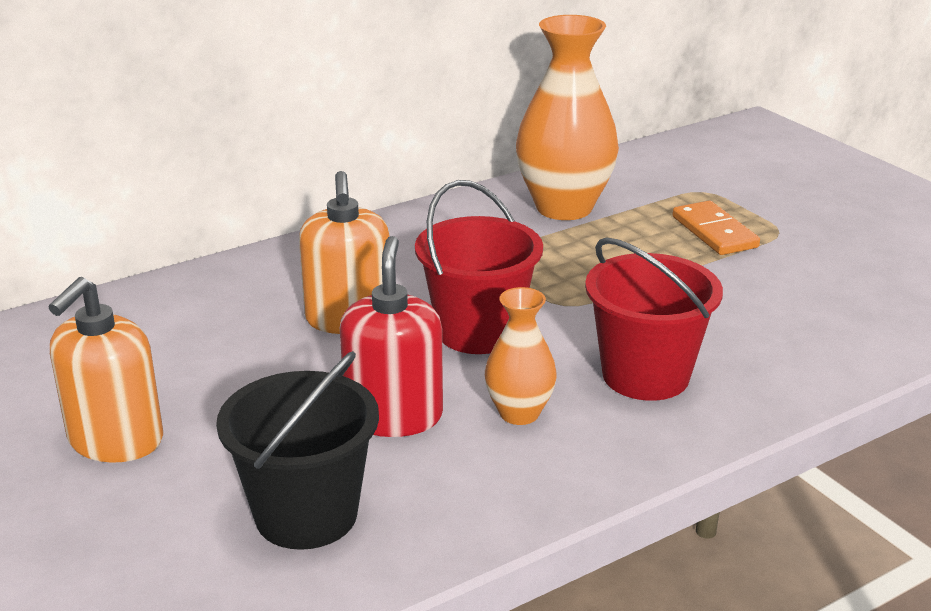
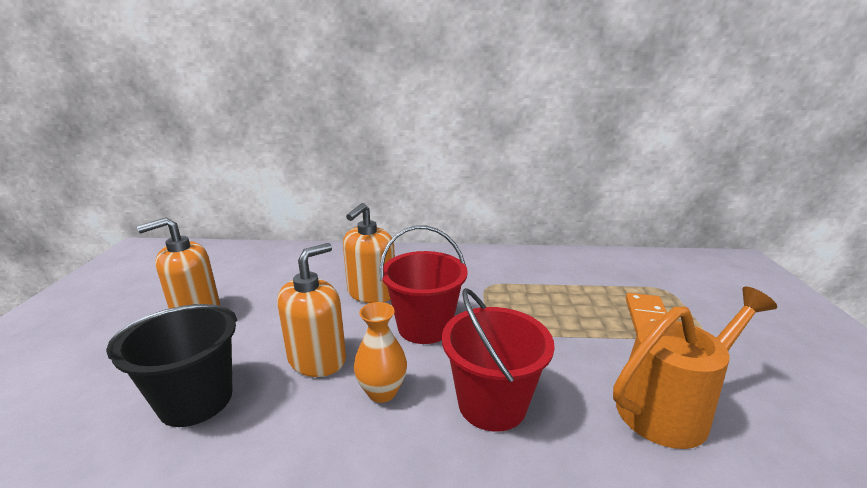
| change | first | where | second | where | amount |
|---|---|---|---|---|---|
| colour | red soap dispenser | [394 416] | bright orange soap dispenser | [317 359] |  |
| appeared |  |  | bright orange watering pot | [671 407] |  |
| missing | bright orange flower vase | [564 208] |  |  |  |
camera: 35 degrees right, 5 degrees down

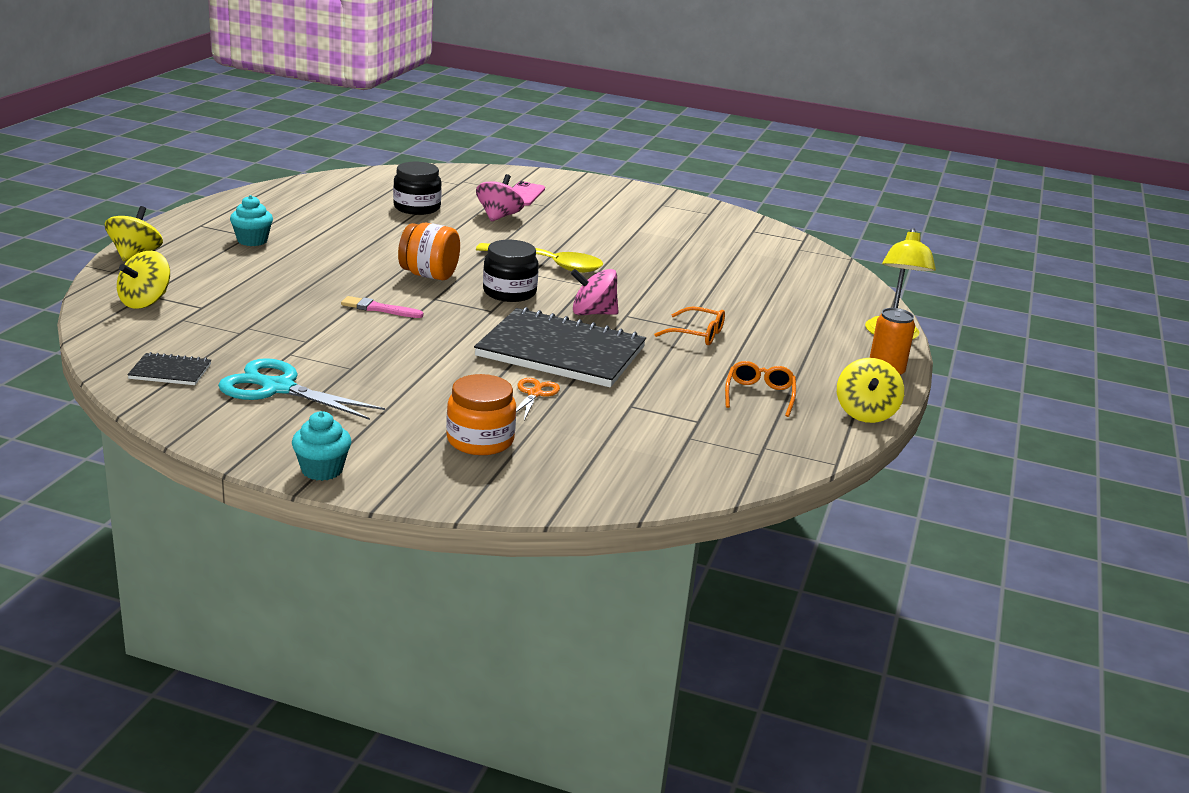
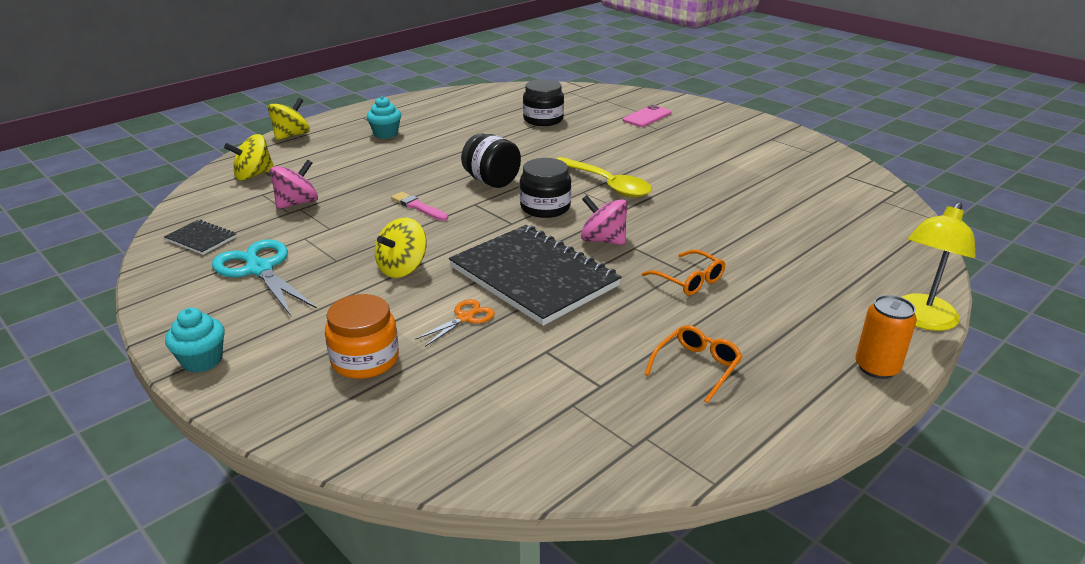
| change | first | where | second | where | amount |
|---|---|---|---|---|---|
| relocated | rosy whirligig | [499 216] |  | [297 203] |  |
| relocated | yellow whirligig | [865 413] |  | [402 268] |  |
| colour | bright orange jar | [429 275] | ebony jar | [491 181] |  |
camera: 30 degrees right, 5 degrees up

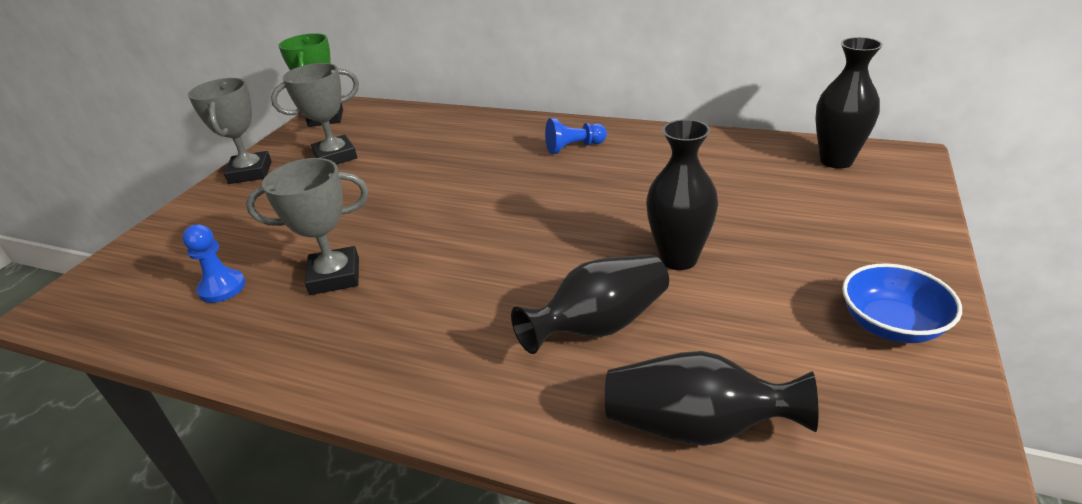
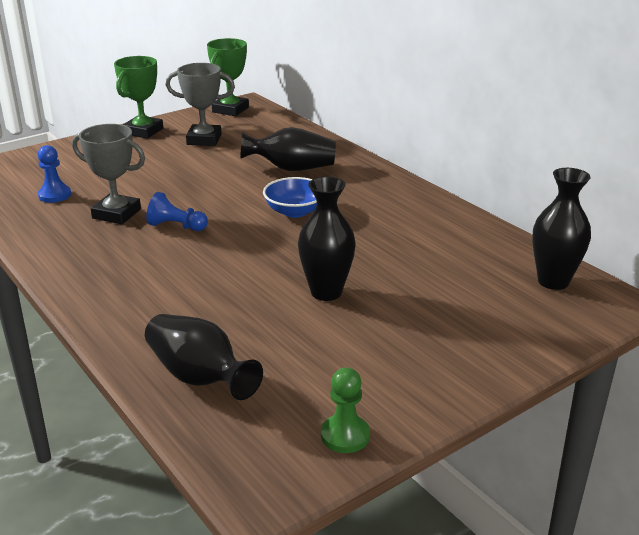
| change | first | where | second | where | amount |
|---|---|---|---|---|---|
| colour | gray prize cup | [250 172] | emerald prize cup | [143 131] |  |
| relocated | cobalt game pawn | [574 147] |  | [176 226] |  |
| relocated | ebony flower vase | [599 325] |  | [292 168] |  |
| relocated | cobalt bowl | [891 325] |  | [295 211] |  |
| appeared |  |  | emerald game pawn | [345 435] |  |
camera: 30 degrees right, 5 degrees down

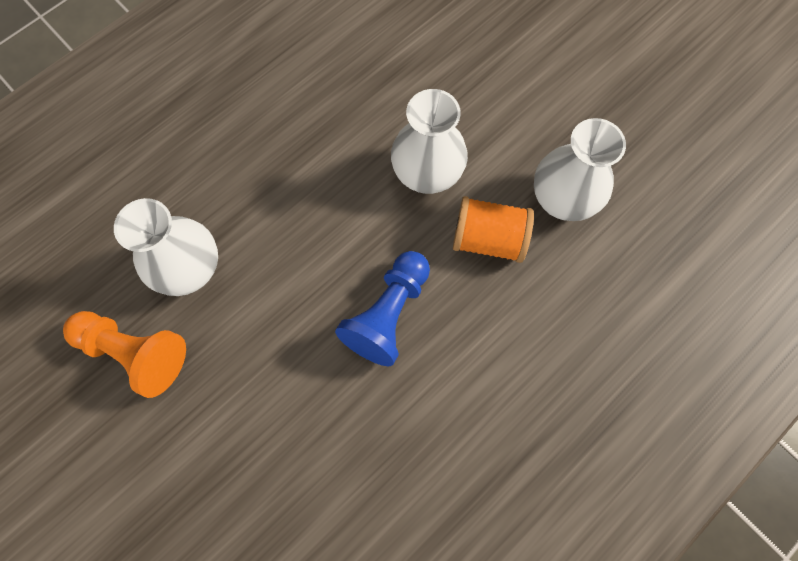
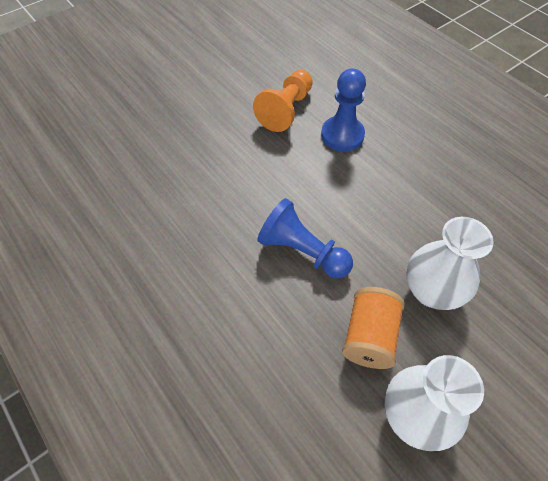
| change | first | where | second | where | amount |
|---|---|---|---|---|---|
| exchanged | pure white flower vase | [190 269] | cobalt game pawn | [342 135] |  |
camera: 95 degrees right, 15 degrees down

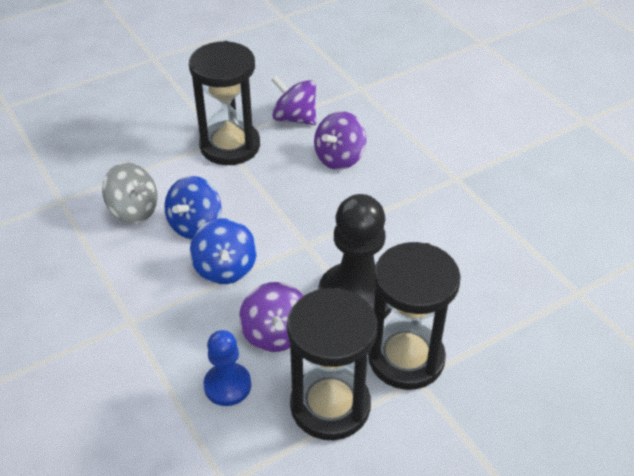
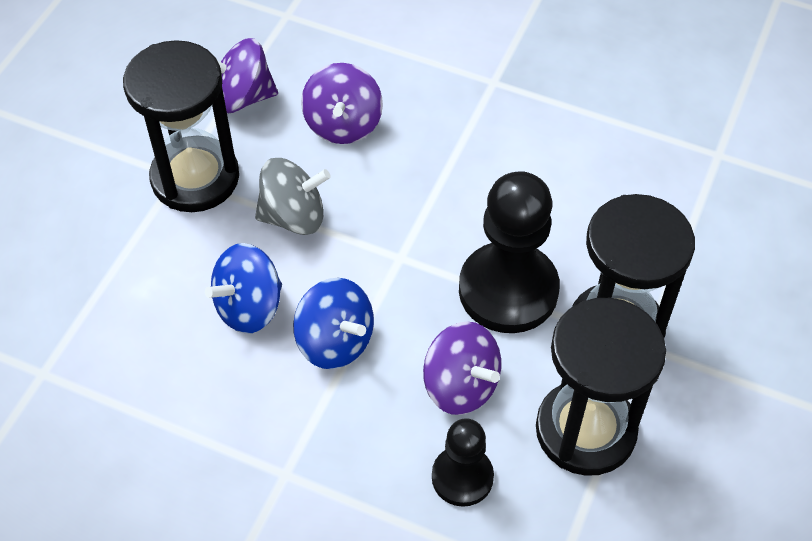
| change | first | where | second | where | amount |
|---|---|---|---|---|---|
| spun | cobalt whirligig | [195 225] |  | [249 307] | 60 degrees clockwise |
| relocated | gray whirligig | [134 210] |  | [294 216] |  |
| colour | cobalt game pawn | [227 385] | ebony game pawn | [462 477] |  |
camera: 35 degrees left, 10 degrees up

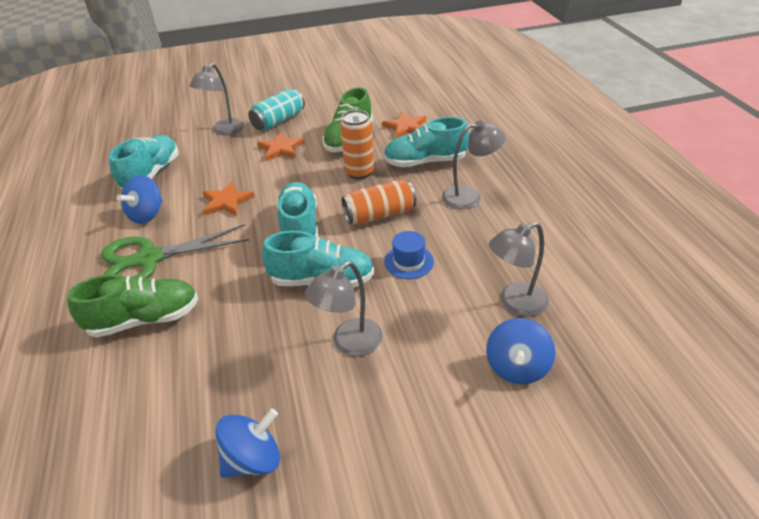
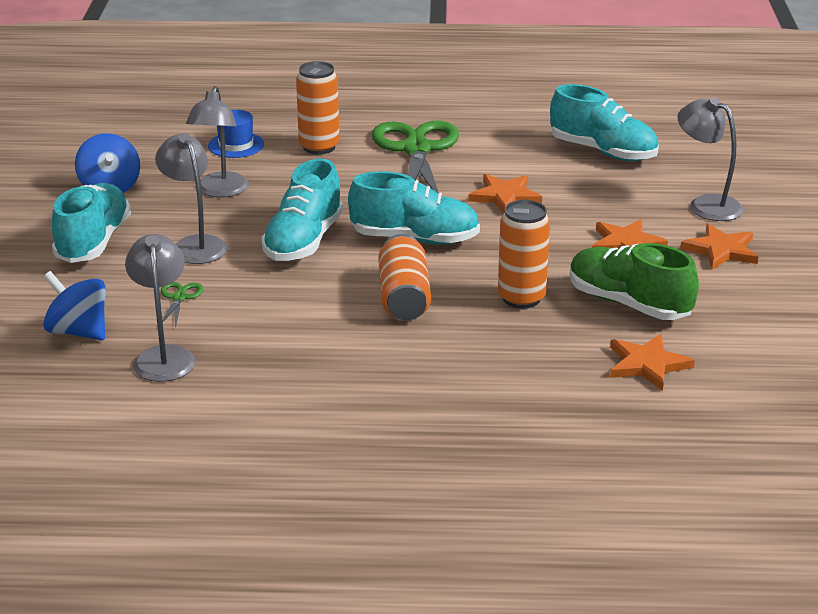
| change | first | where | second | where | amount |
|---|---|---|---|---|---|
| relocated | teal lace-up shoe | [425 162] |  | [93 242] |  |
| appeared |  |  | emerald shears | [179 298] |  |
| relocated | gray desk lamp | [469 196] |  | [220 191] |  |
| relocated | cobalt tall hat | [408 262] |  | [236 145] |  |
| exchanged | emerald lace-up shoe | [144 319] | bright orange tin | [319 147] |  |
| exchanged | teal tin | [278 121] | bright orange five-pointed star | [721 250] |  |
| missing | cobalt whirligig | [147 215] |  |  |  |
camera: 105 degrees right, 10 degrees down

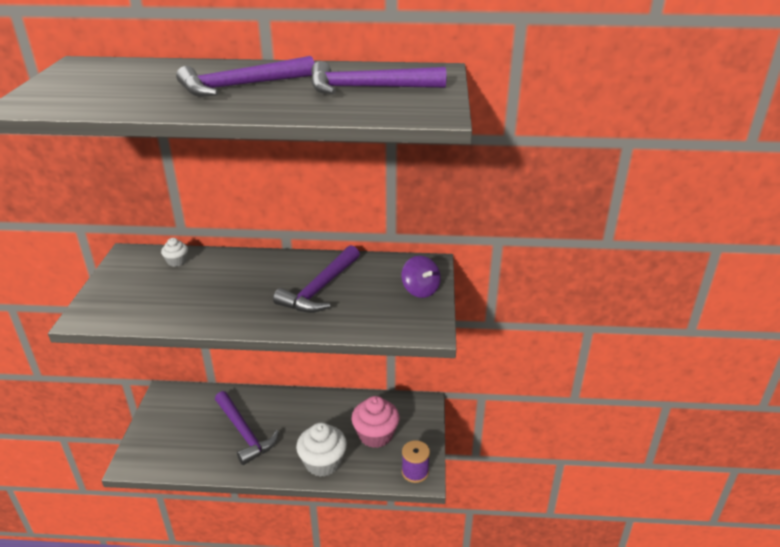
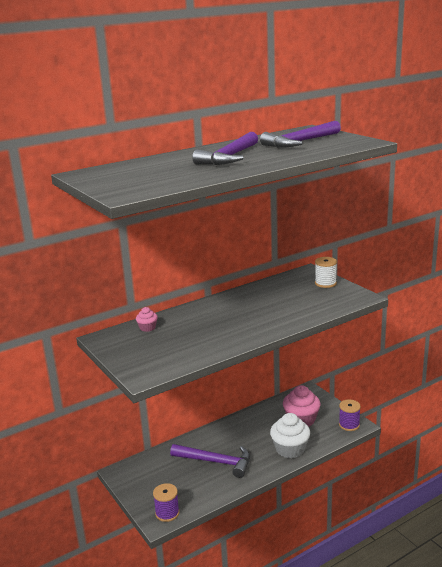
| change | first | where | second | where | amount |
|---|---|---|---|---|---|
| colour | pure white muffin | [177 261] | rosy muffin | [147 328] |  |
| appeared |  |  | purple bobbin | [167 513] |  |
| exchanged | purple whirligig | [420 290] | pure white bobbin | [325 283] |  |
| missing | purple carpenter's hammer | [320 288] |  |  |  |
camera: 35 degrees left, 10 degrees down

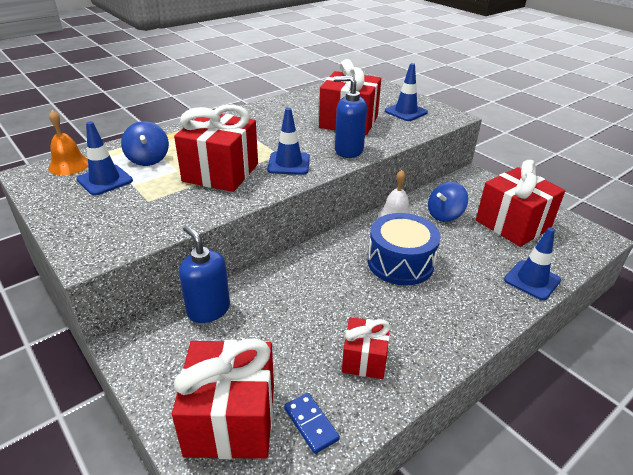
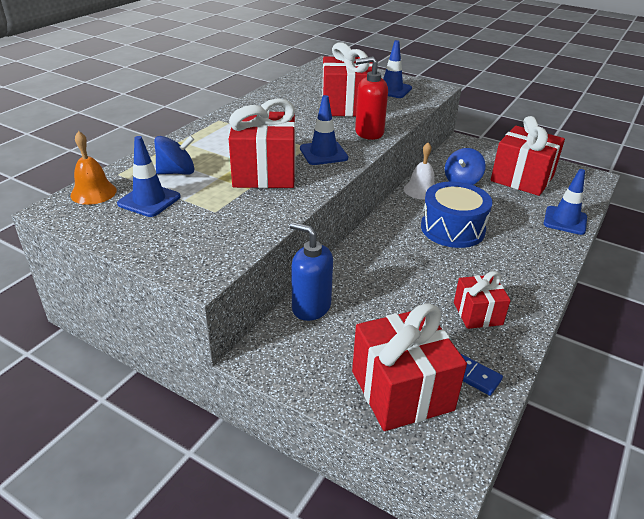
| change | first | where | second | where | amount |
|---|---|---|---|---|---|
| spun | cobalt whirligig | [148 159] |  | [177 172] | 75 degrees counterclockwise |
| colour | cobalt soap dispenser | [348 150] | red soap dispenser | [369 133] |  |
camera: 20 degrees left, 0 degrees up

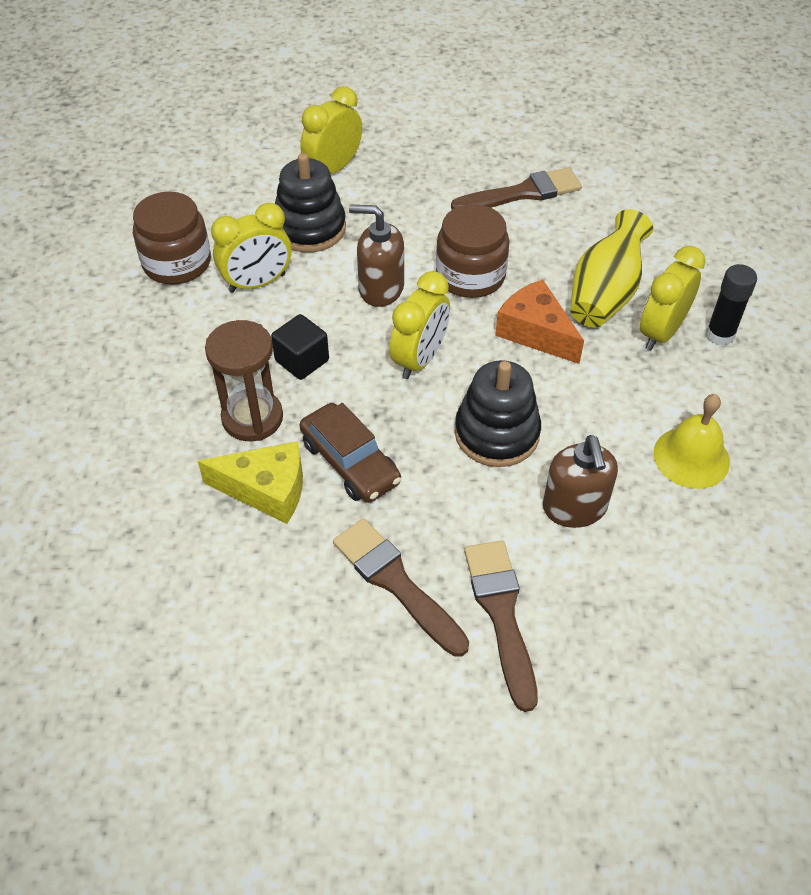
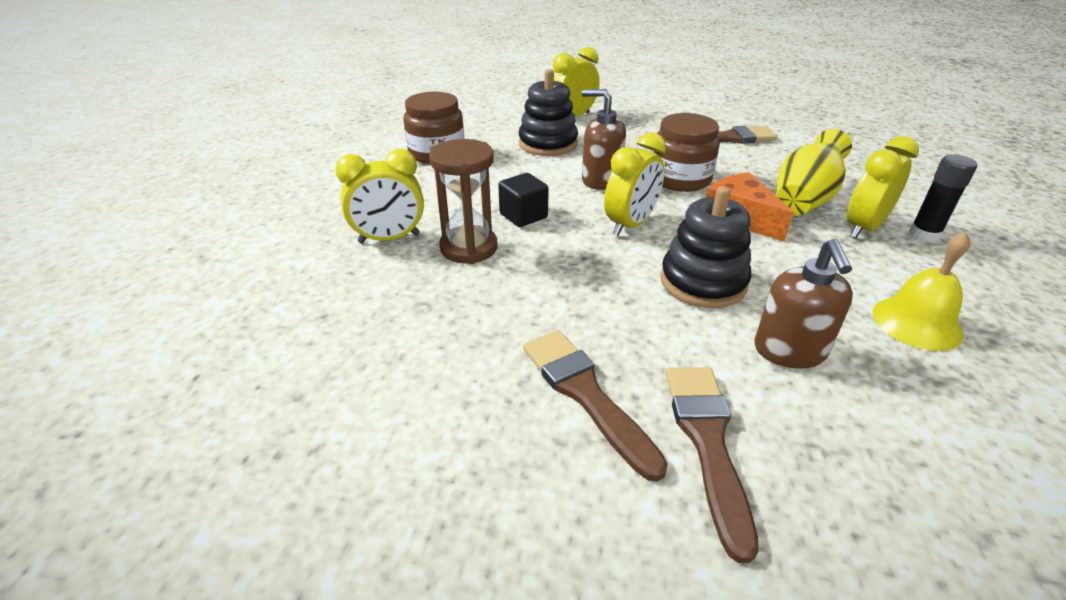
| change | first | where | second | where | amount |
|---|---|---|---|---|---|
| relocated | yellow alarm clock | [257 283] |  | [389 238] |  |
| missing | yellow piece of cheese | [266 490] |  |  |  |
| missing | dark brown toy car | [350 462] |  |  |  |
camera: 10 degrees right, 15 degrees down

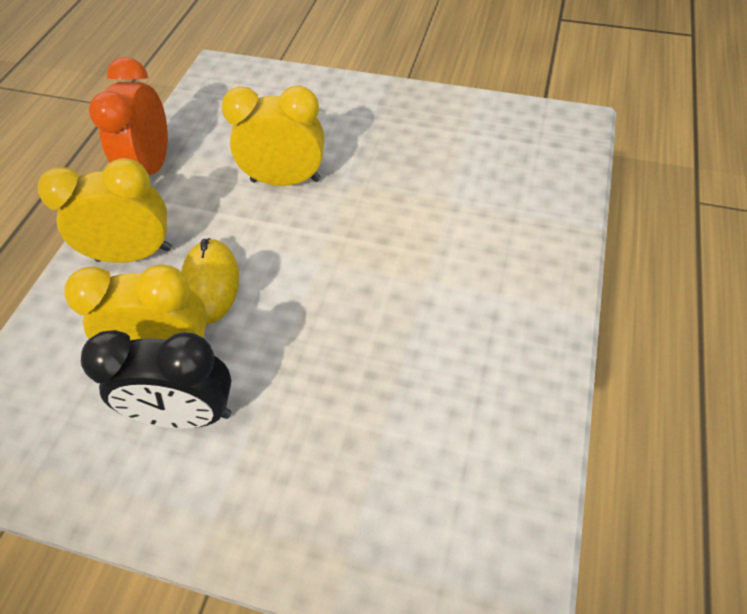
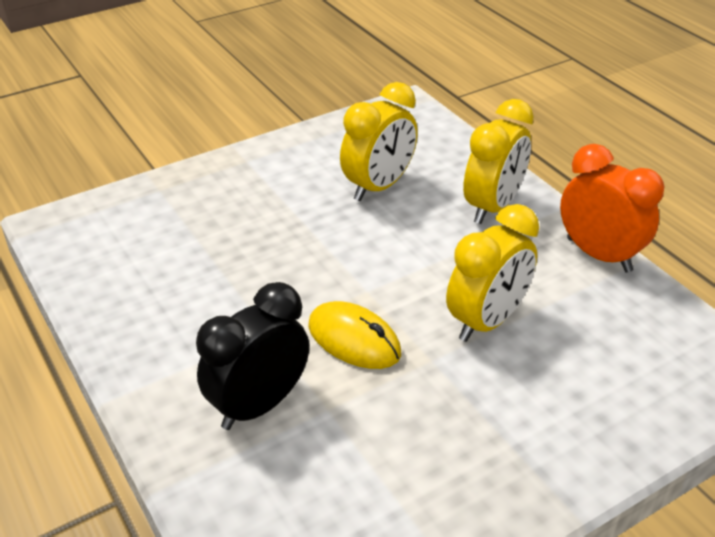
| change | first | where | second | where | amount |
|---|---|---|---|---|---|
| relocated | ebony alarm clock | [187 414] |  | [259 405] |  |
| relocated | yellow PC mouse | [210 284] |  | [354 340] |  |
camera: 130 degrees right, 15 degrees down

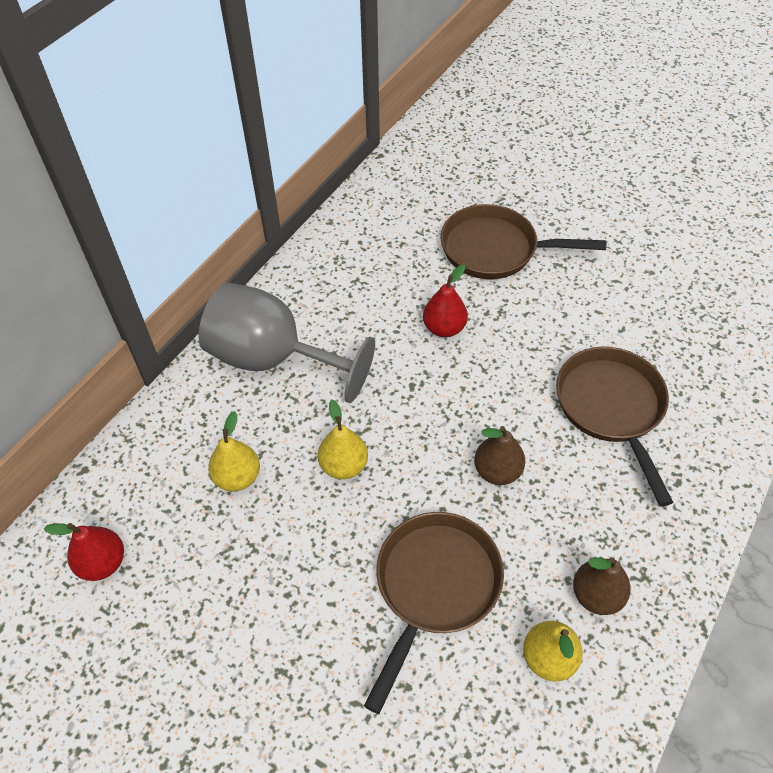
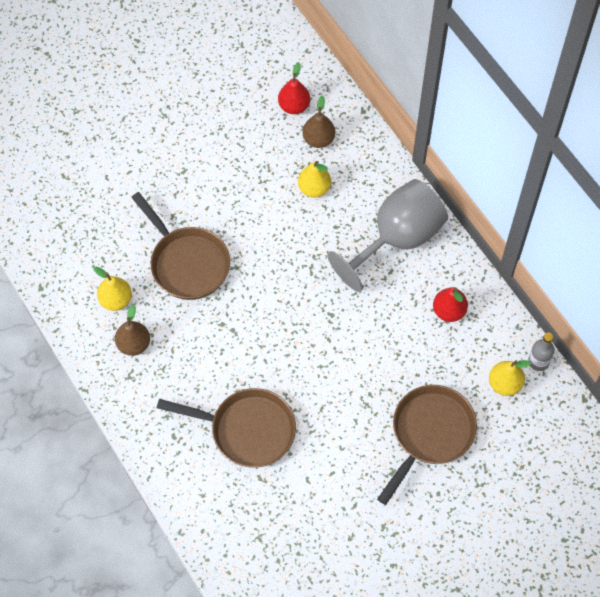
| change | first | where | second | where | amount |
|---|---|---|---|---|---|
| relocated | dark brown pear | [497 471] |  | [318 139] |  |
| relocated | red pear | [444 328] |  | [449 311] |  |
| relocated | yellow pear | [343 465] |  | [504 384] |  |
| appeared |  |  | gray drink bottle | [538 361] |  |
camera: 115 degrees right, 10 degrees up

